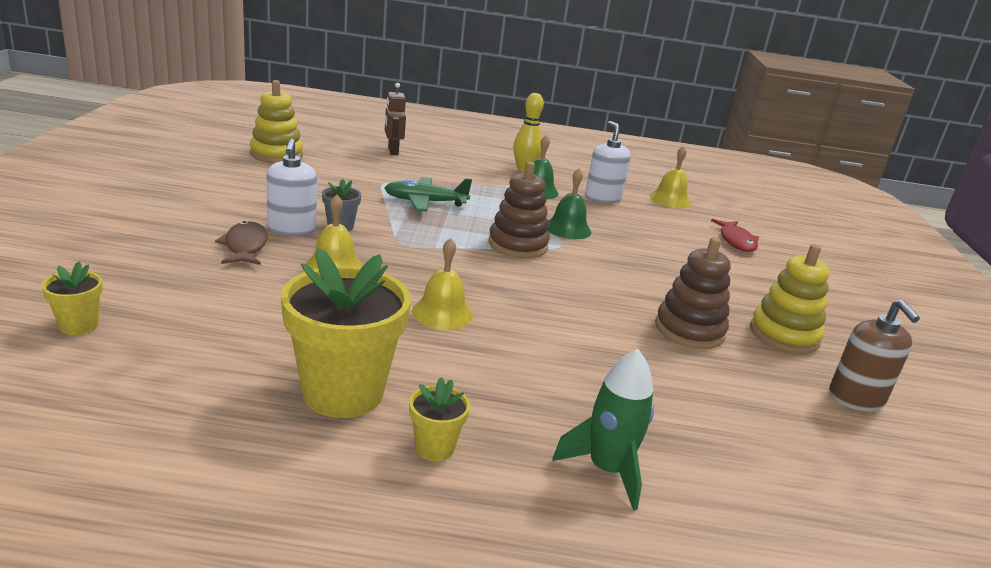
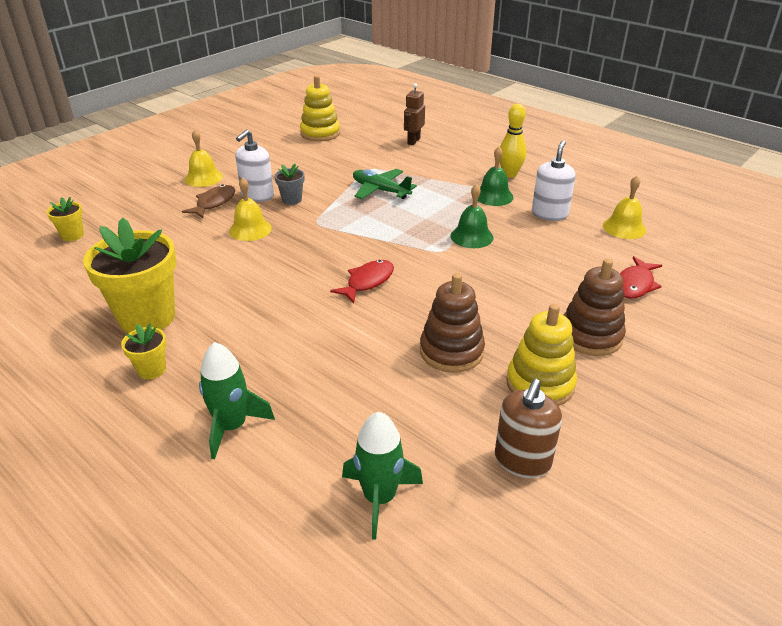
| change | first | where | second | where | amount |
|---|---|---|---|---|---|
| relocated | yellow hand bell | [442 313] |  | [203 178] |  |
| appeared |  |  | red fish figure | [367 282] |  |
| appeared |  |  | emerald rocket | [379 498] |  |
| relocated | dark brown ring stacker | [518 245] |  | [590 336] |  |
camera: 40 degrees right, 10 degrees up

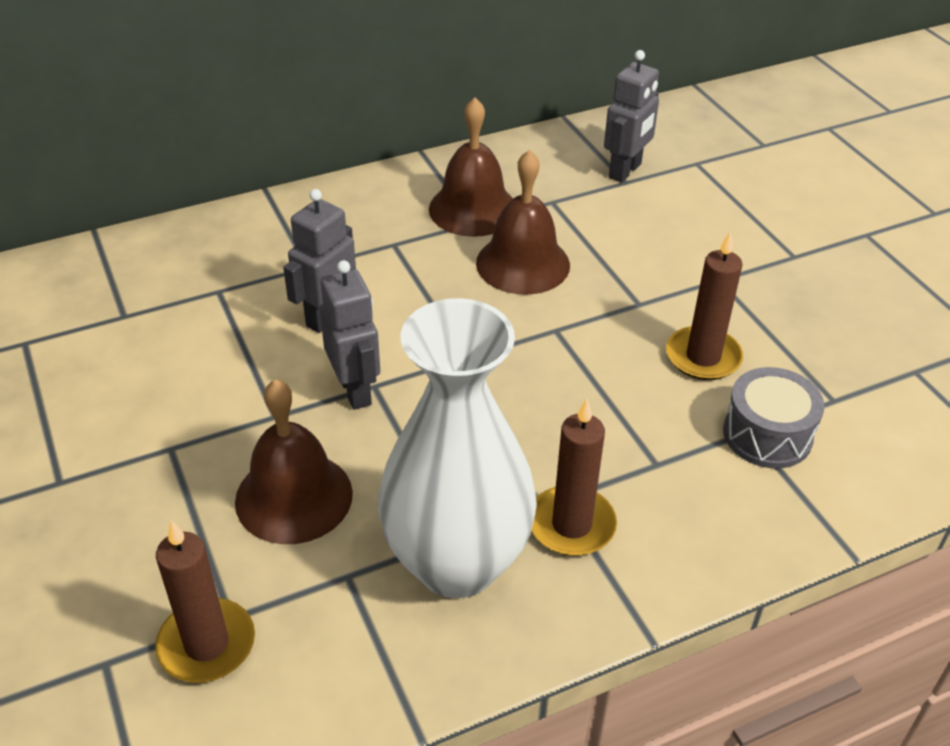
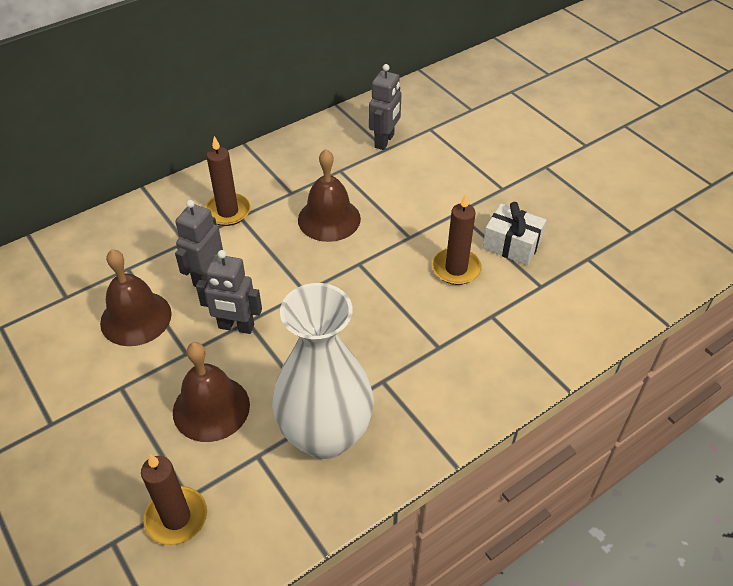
| change | first | where | second | where | amount |
|---|---|---|---|---|---|
| relocated | dark brown hand bell | [473 209] |  | [136 318] |  |
| spun | gray toy robot | [355 390] |  | [236 327] | 135 degrees clockwise |
| relocated | dark brown pillar candle | [571 524] |  | [228 211] |  |
| appeared |  |  | pure white gift | [511 245] |  |
| missing | gray drum | [767 434] |  |  |  |
camera: 10 degrees left, 5 degrees up

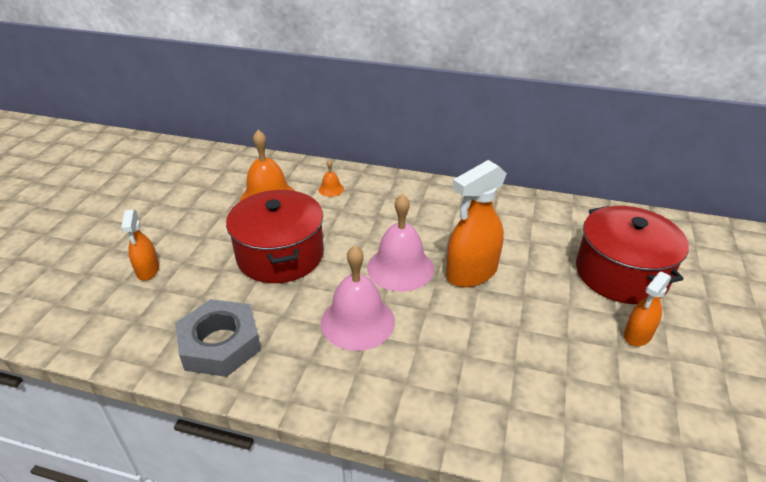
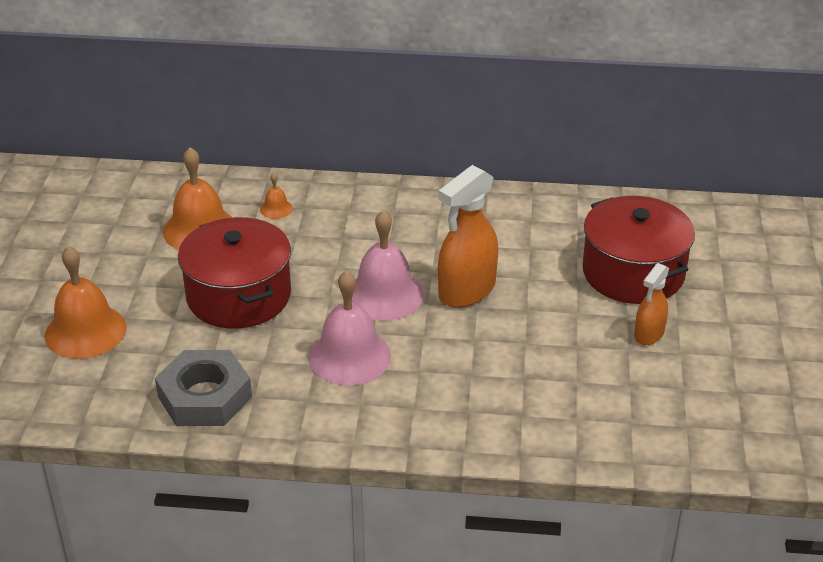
| change | first | where | second | where | amount |
|---|---|---|---|---|---|
| exchanged | bright orange spray cleaner | [148 270] | bright orange hand bell | [85 331] |  |
camera: 10 degrees left, 0 degrees up

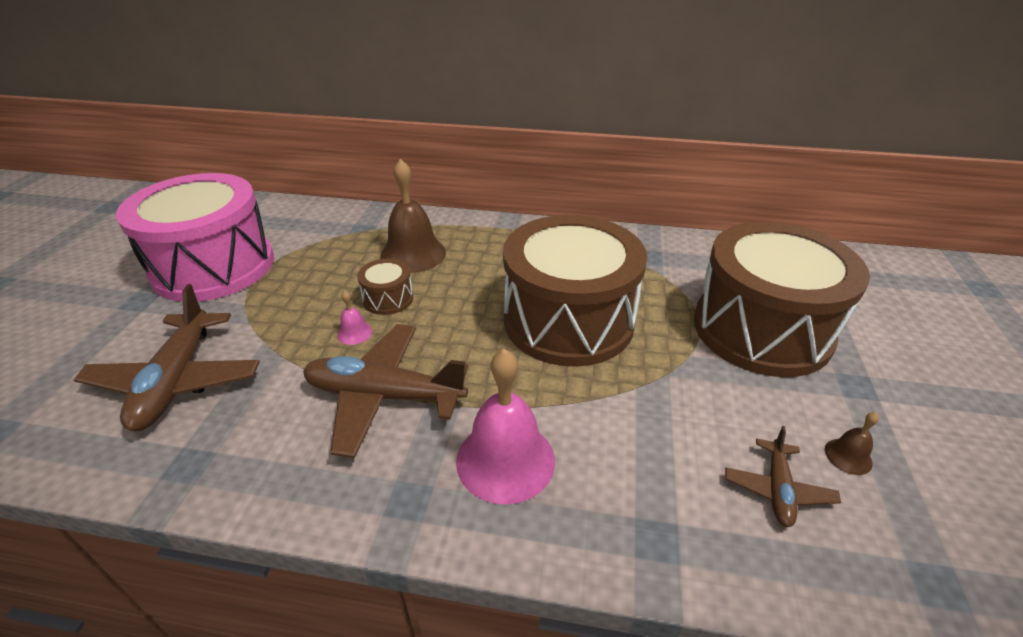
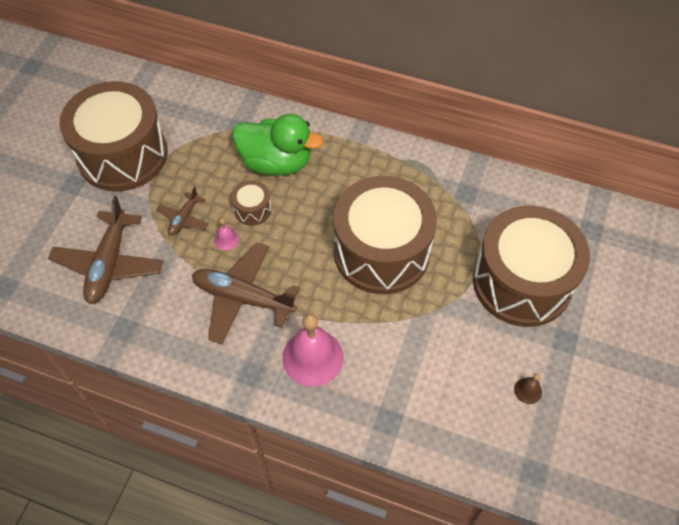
| change | first | where | second | where | amount |
|---|---|---|---|---|---|
| colour | rosy drum | [214 266] | dark brown drum | [122 155] |  |
| relocated | dark brown aeroplane | [777 489] |  | [184 218] |  |
| exchanged | dark brown hand bell | [413 254] | emerald toy duck | [276 162] |  |
camera: 10 degrees right, 20 degrees up

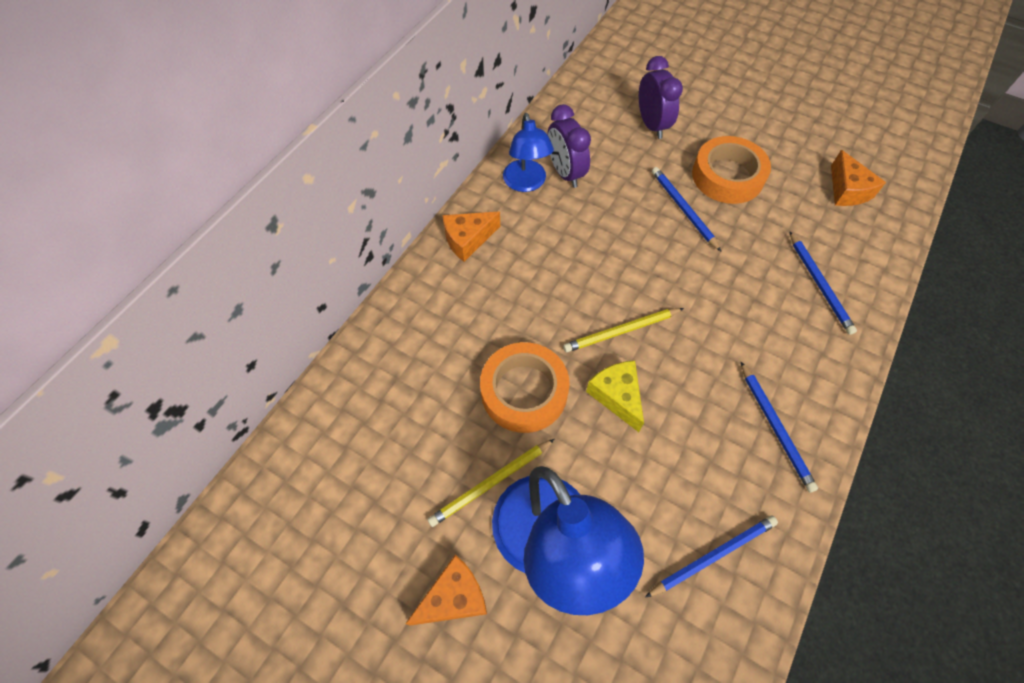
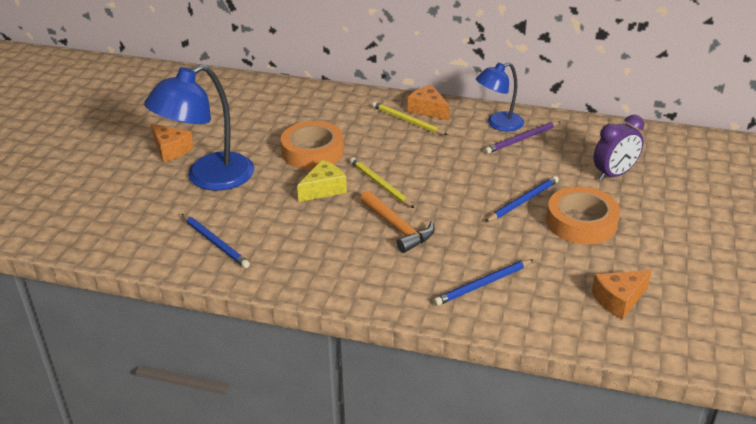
| change | first | where | second | where | amount |
|---|---|---|---|---|---|
| appeared |  |  | bright orange carpenter's hammer | [398 228] |  |
| relocated | yellow pencil | [491 483] |  | [407 121] |  |
| exchanged | purple alarm clock | [565 173] | purple pencil | [522 139] |  |
| missing | cobalt pencil | [775 427] |  |  |  |
camera: 75 degrees right, 25 degrees down

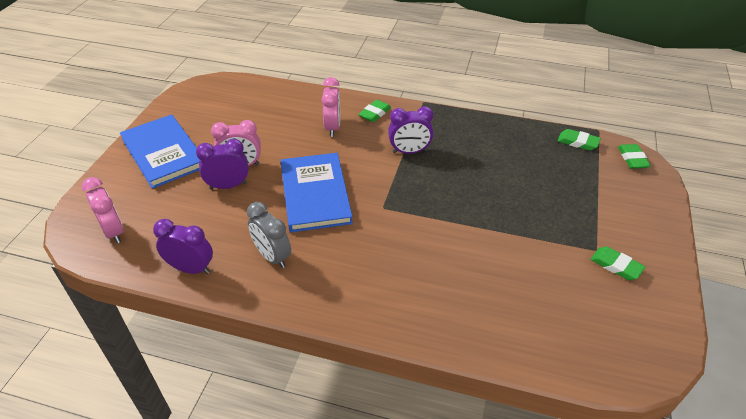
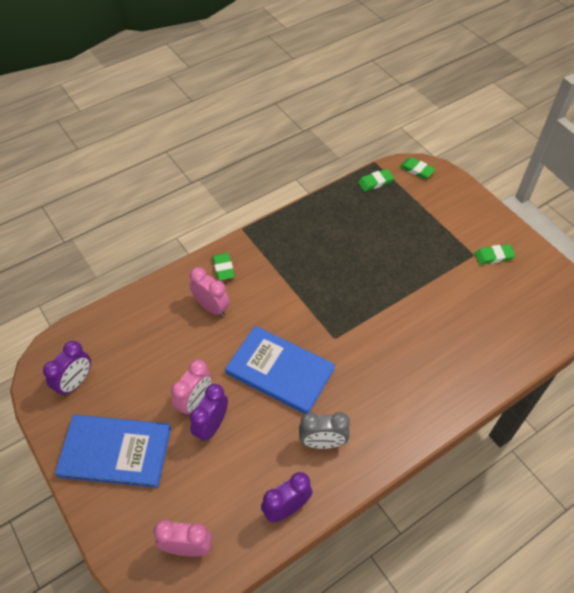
| change | first | where | second | where | amount |
|---|---|---|---|---|---|
| relocated | purple alarm clock | [409 151] |  | [75 382] |  |
camera: 50 degrees left, 10 degrees up

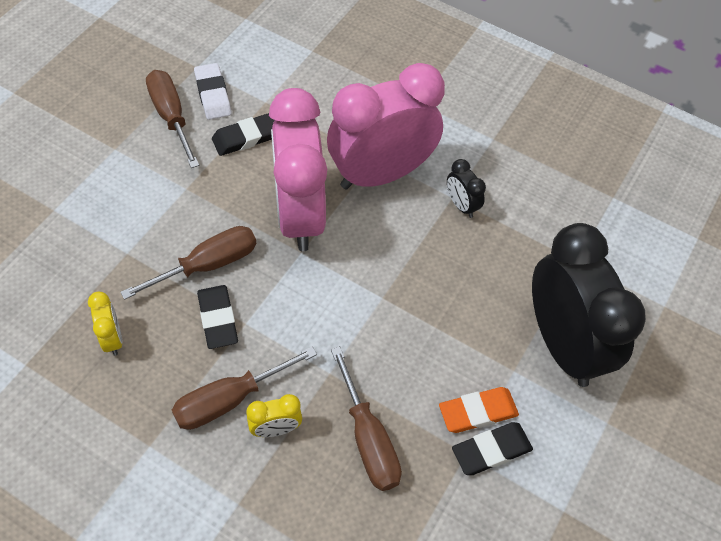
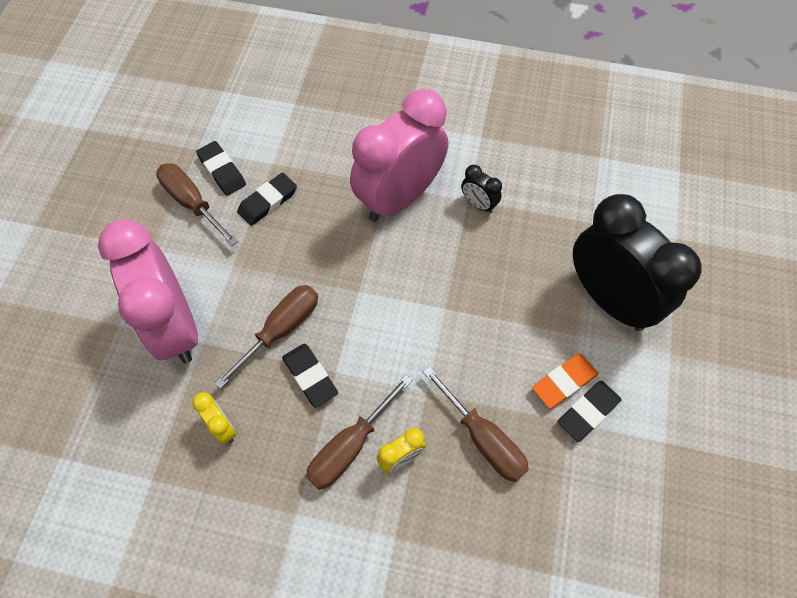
| change | first | where | second | where | amount |
|---|---|---|---|---|---|
| relocated | rosy alarm clock | [299 215] |  | [175 327] |  |
| colour | pure white pencil eraser | [213 94] | ebony pencil eraser | [222 171] |  |
camera: 15 degrees left, 5 degrees up

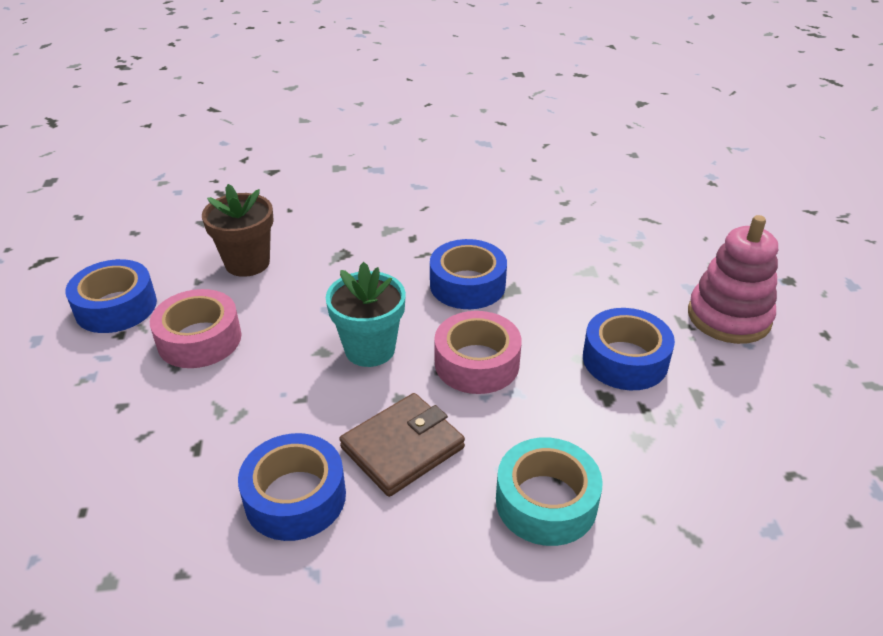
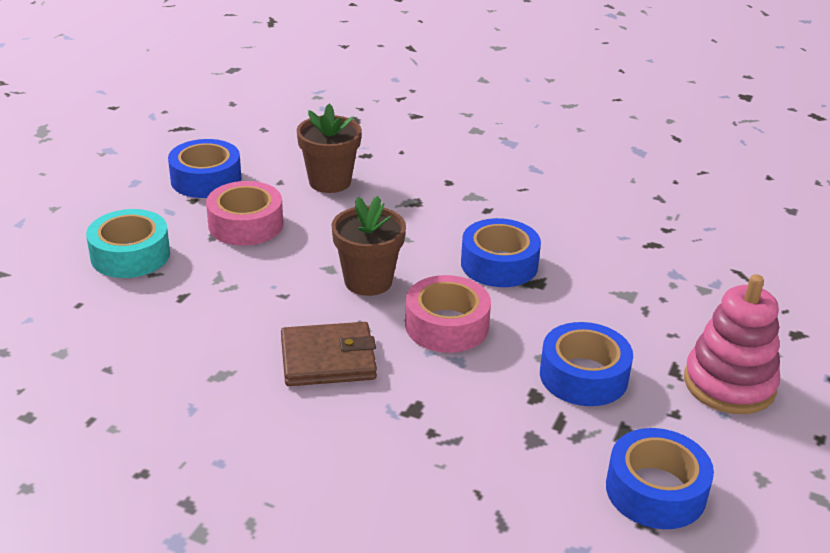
| change | first | where | second | where | amount |
|---|---|---|---|---|---|
| relocated | teal sticky tape | [546 502] |  | [130 255] |  |
| colour | teal plant pot | [370 349] | dark brown plant pot | [368 281] |  |
| relocated | cobalt sticky tape | [295 497] |  | [655 491] |  |
camera: 30 degrees right, 5 degrees down

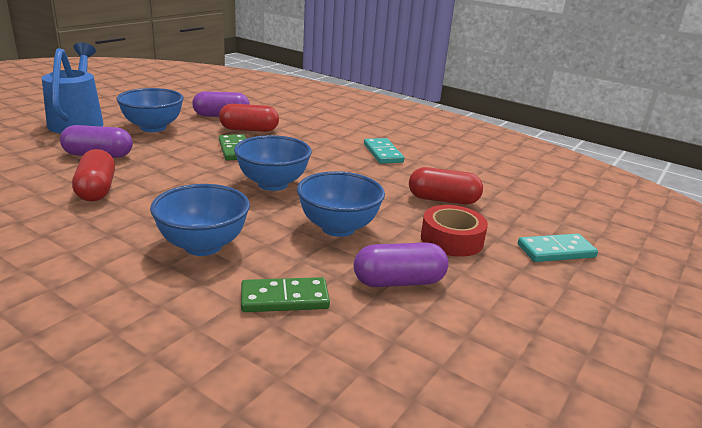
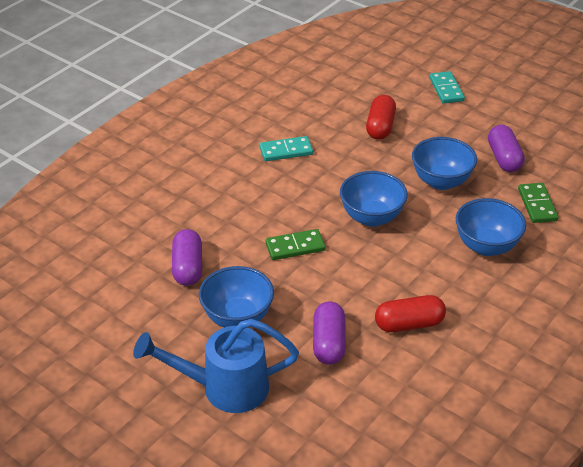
| change | first | where | second | where | amount |
|---|---|---|---|---|---|
| missing | red capsule | [249 130] |  |  |  |
| missing | red sticky tape | [451 239] |  |  |  |
camera: 85 degrees left, 15 degrees up

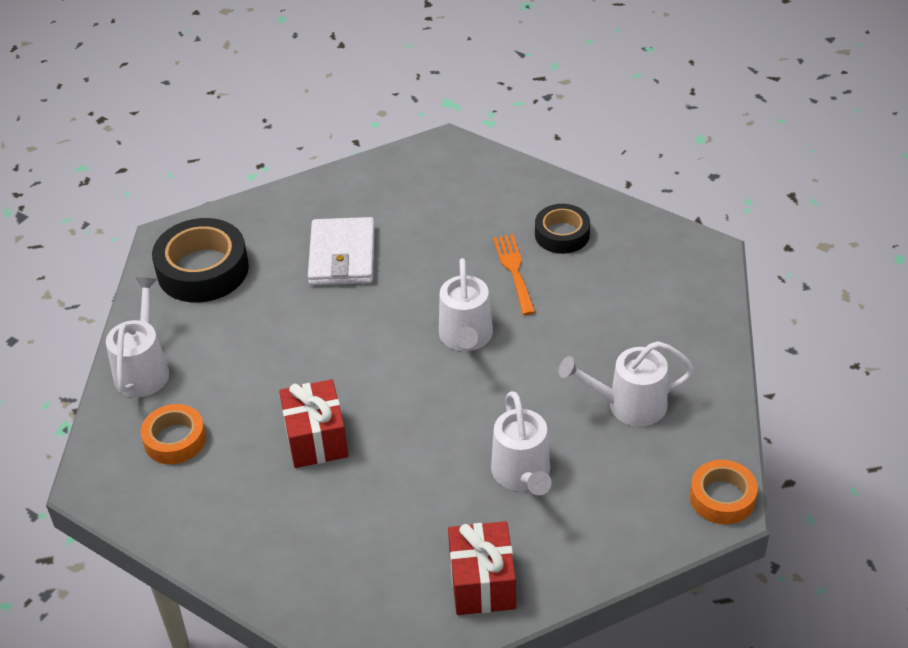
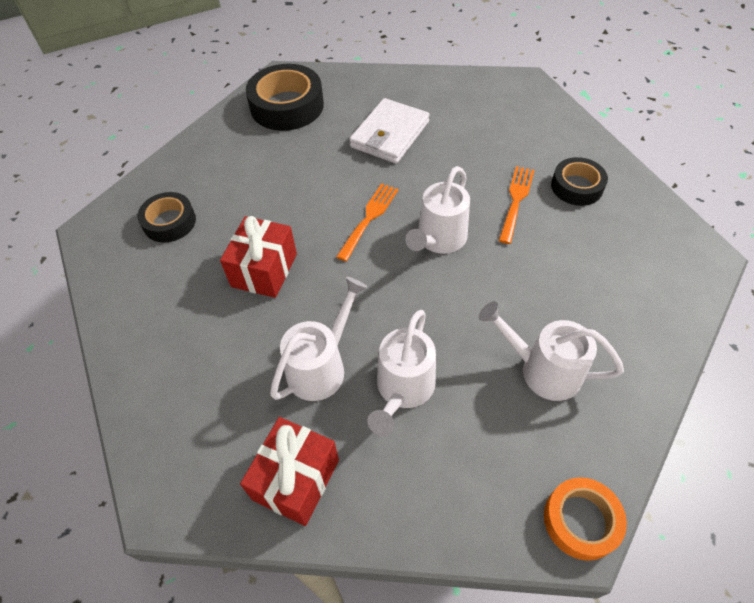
| change | first | where | second | where | amount |
|---|---|---|---|---|---|
| colour | bright orange sticky tape | [175 440] | ebony sticky tape | [169 222] |  |
| relocated | pure white watering pot | [143 369] |  | [321 366] |  |
| appeared |  |  | bright orange fork | [369 218] |  |
camera: 30 degrees right, 10 degrees up

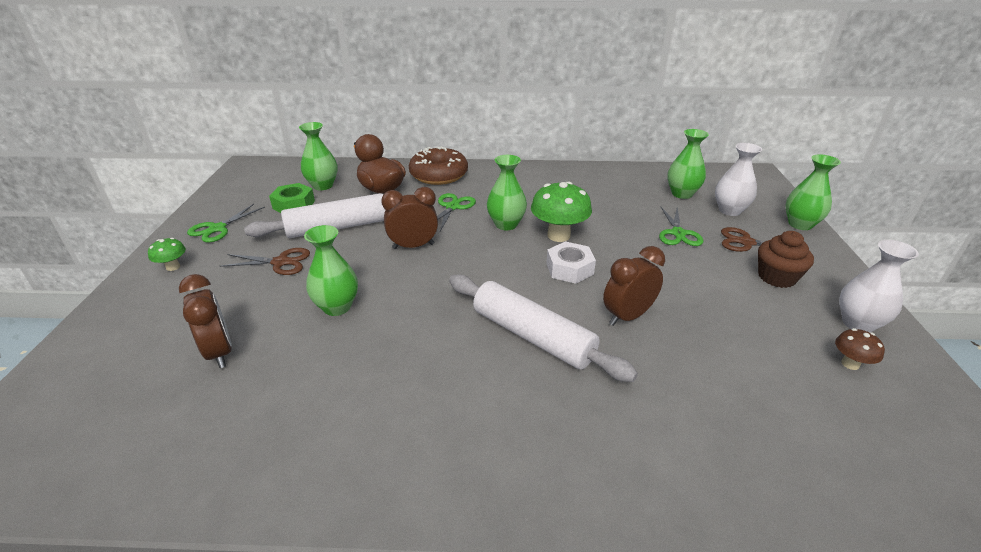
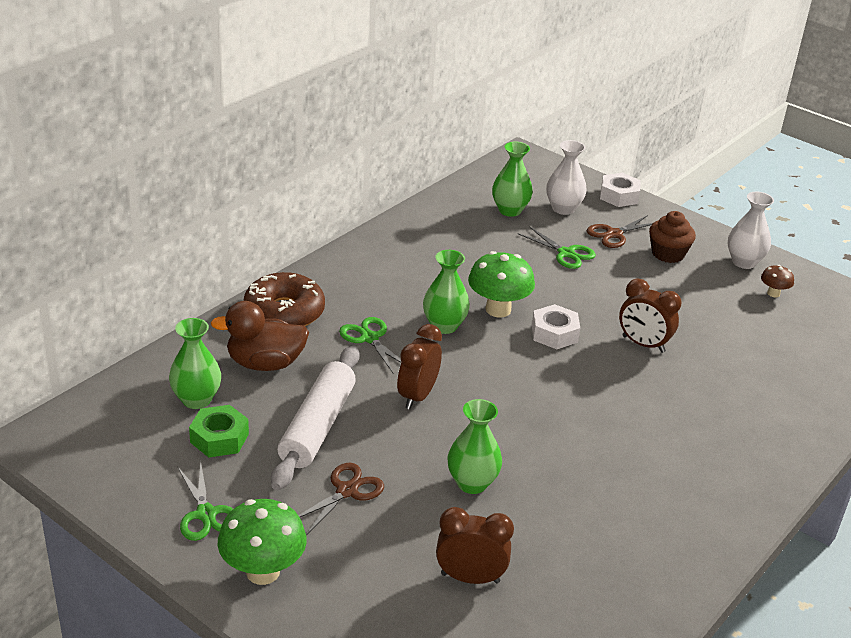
| change | first | where | second | where | amount |
|---|---|---|---|---|---|
| size | emerald fungus | [173 267] |  | [263 571] | x1.94 |
| exchanged | emerald flower vase | [800 224] | pure white hexagon nut | [619 196] |  |
| spun | dark brown alarm clock | [627 316] |  | [643 344] | 60 degrees counterclockwise |
| missing | pure white rolling pin | [532 336] |  |  |  |
camera: 55 degrees left, 0 degrees up

